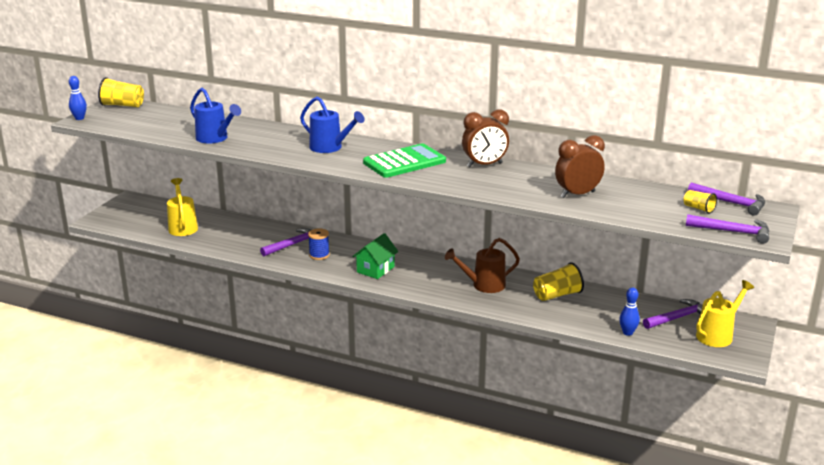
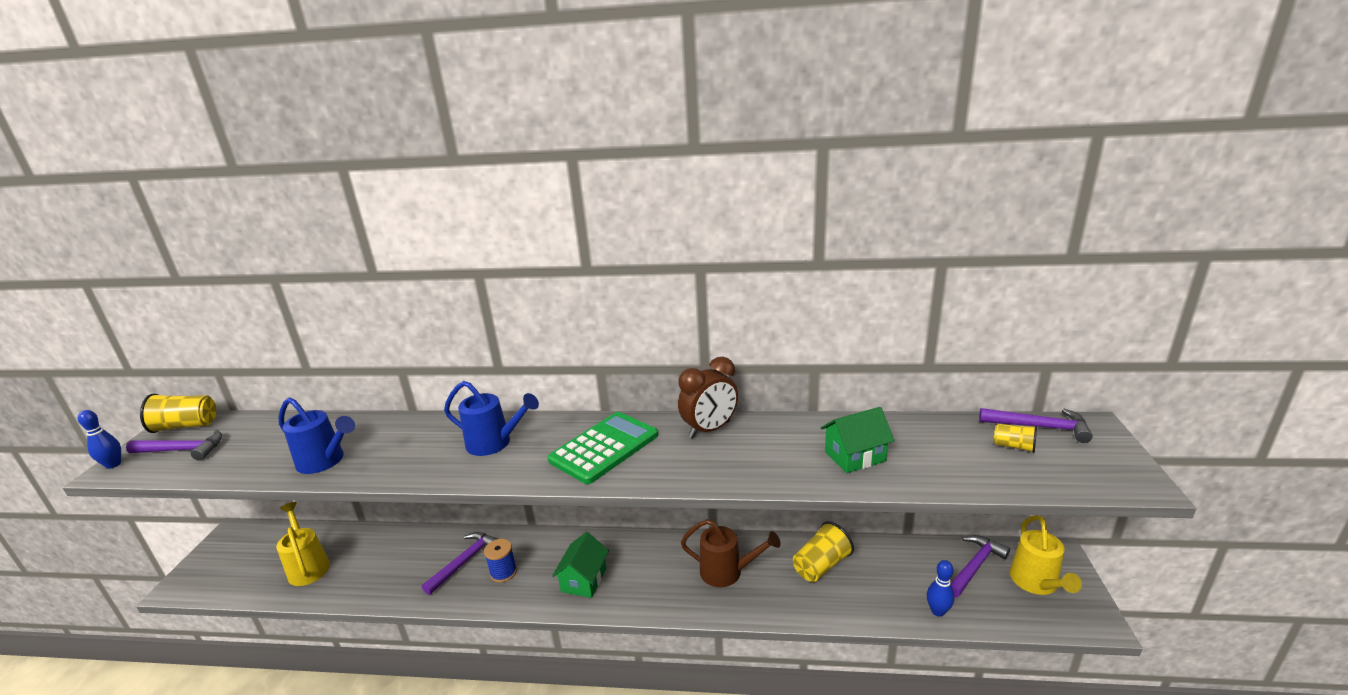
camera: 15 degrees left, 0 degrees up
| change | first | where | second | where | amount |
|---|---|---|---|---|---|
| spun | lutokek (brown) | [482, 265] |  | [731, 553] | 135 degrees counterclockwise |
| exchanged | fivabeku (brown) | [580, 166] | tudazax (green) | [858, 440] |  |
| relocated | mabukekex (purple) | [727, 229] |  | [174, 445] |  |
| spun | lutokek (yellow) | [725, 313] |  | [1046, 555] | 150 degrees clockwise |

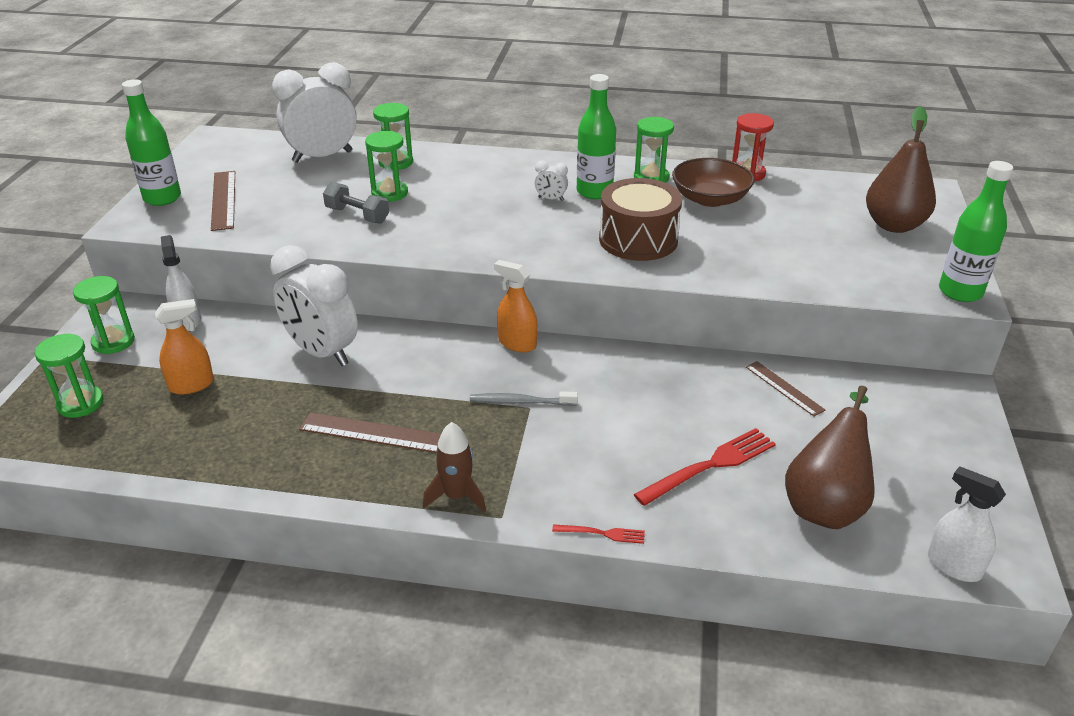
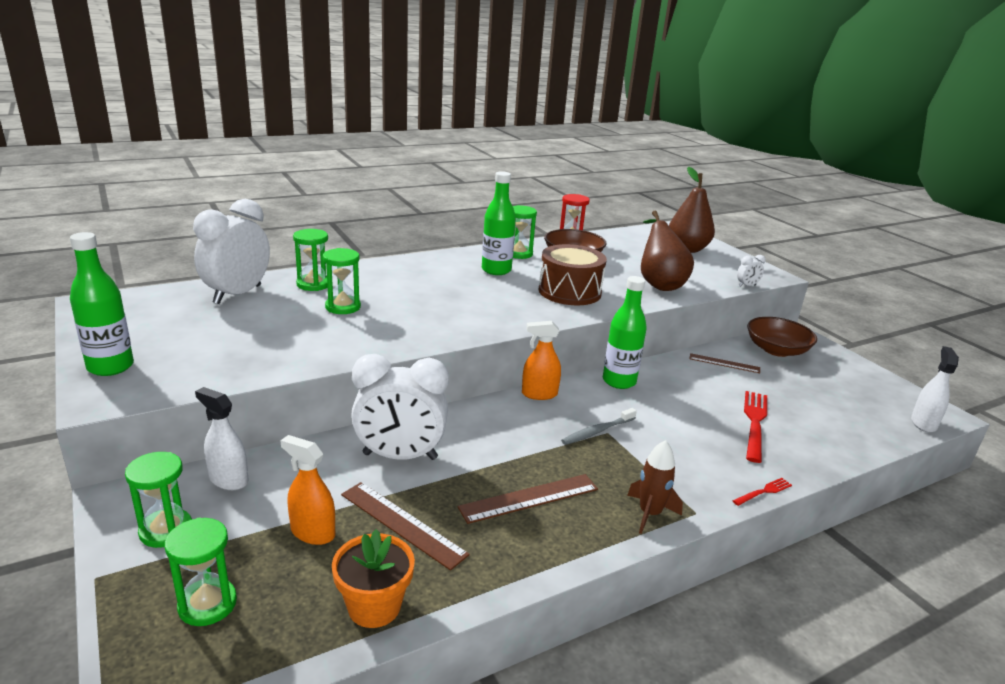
camera: 40 degrees left, 10 degrees down
| change | first | where | second | where | amount |
|---|---|---|---|---|---|
| spun | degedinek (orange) | [184, 346] |  | [307, 490] | 90 degrees counterclockwise |
| relocated | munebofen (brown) | [223, 201] |  | [405, 526] |  |
| missing | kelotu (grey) | [356, 203] |  |  |  |
| relocated | fivabeku (white) | [551, 180] |  | [751, 271] |  |
| relocated | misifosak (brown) | [829, 457] |  | [667, 251] |  |
| spun | degedinek (white) | [967, 524] |  | [935, 389] | 105 degrees clockwise |
| relocated | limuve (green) | [976, 231] |  | [625, 332] |  |
| appeared |  |  | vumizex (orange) | [373, 578] |  |
| appeared |  |  | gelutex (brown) | [782, 337] |  |

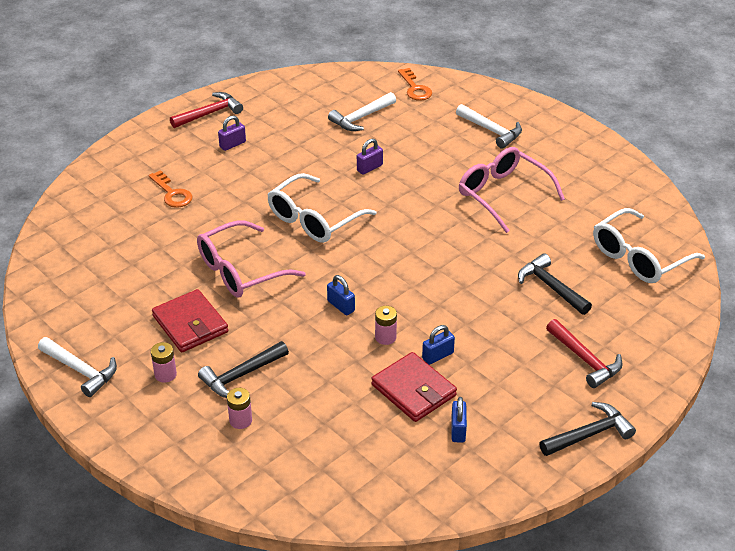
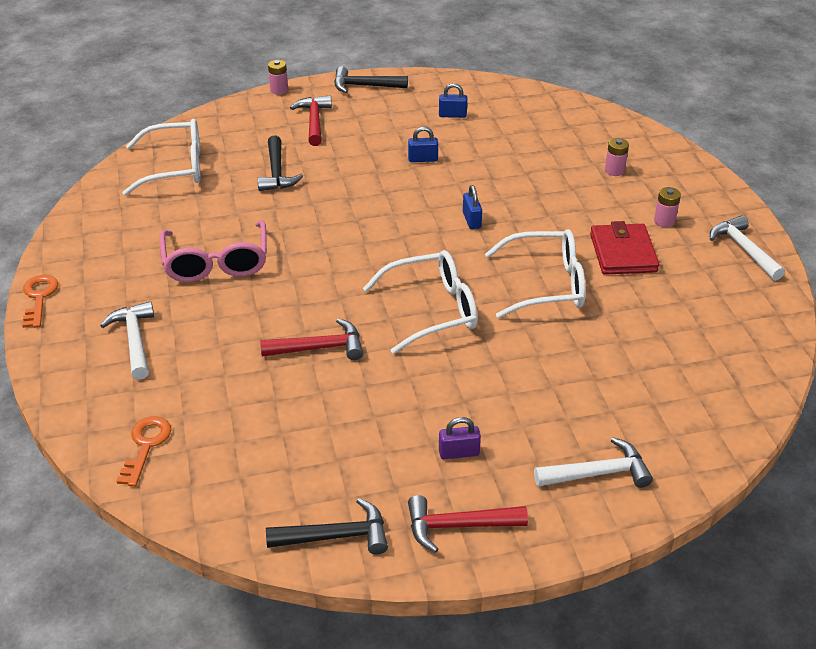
camera: 150 degrees left, 0 degrees up
| change | first | where | second | where | amount |
|---|---|---|---|---|---|
| relocated | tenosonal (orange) | [171, 189] |  | [40, 301] |  |
| colour | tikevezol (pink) | [251, 259] | tikevezol (white) | [535, 273] |  |
| relocated | mabukekex (black) | [243, 369] |  | [327, 526] |  |
| relocated | mabukekex (white) | [362, 111] |  | [593, 462] |  |
| exchanged | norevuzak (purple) | [370, 157] | mabukekex (red) | [311, 339] |  |
| missing | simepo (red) | [414, 387] |  |  |  |
| relocated | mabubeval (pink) | [386, 325] |  | [278, 77] |  |
| spun | norevuzak (blue) | [459, 420] |  | [453, 100] | 60 degrees clockwise |

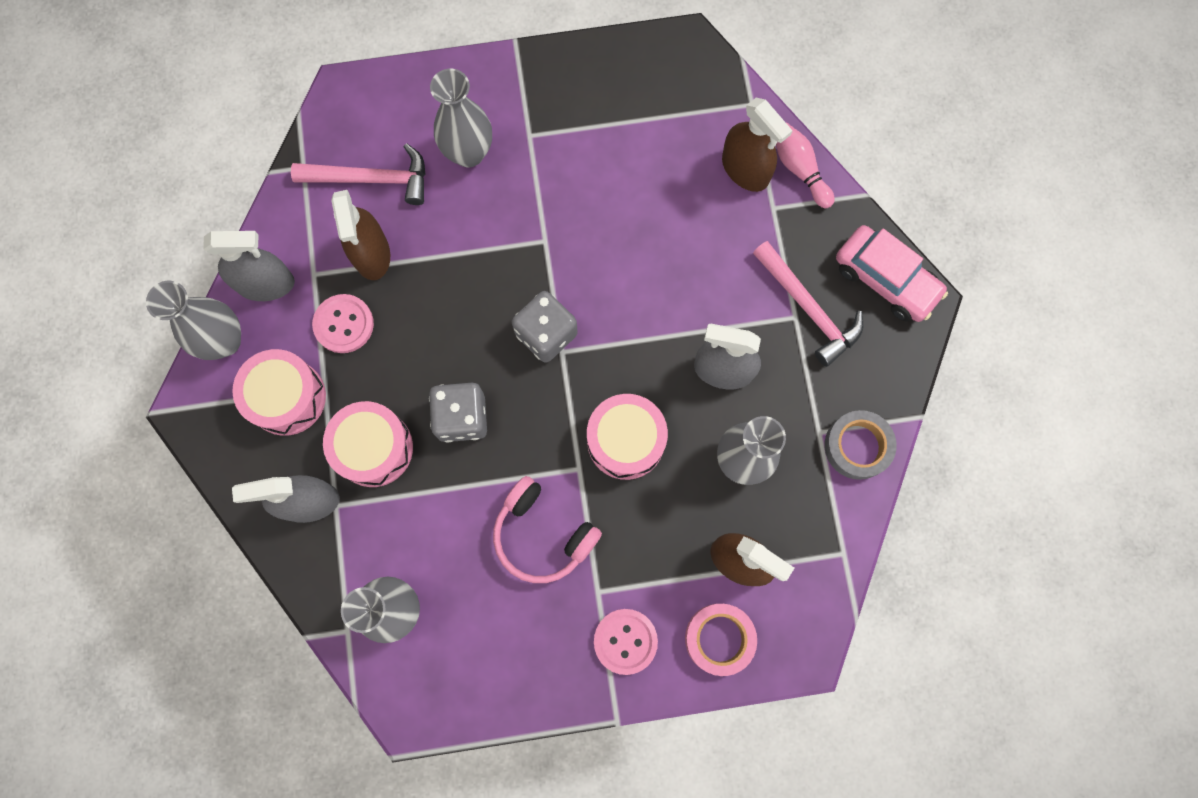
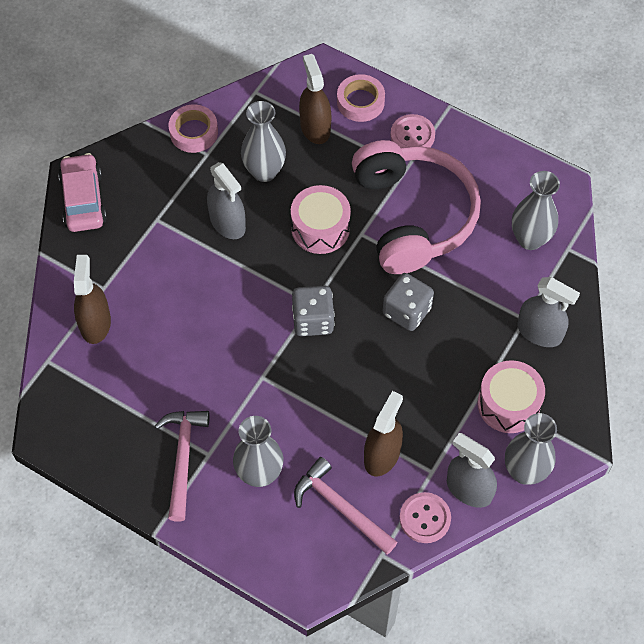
camera: 140 degrees left, 15 degrees down
| change | first | where | second | where | amount |
|---|---|---|---|---|---|
| relocated | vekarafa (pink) | [343, 323] |  | [425, 517] |  |
| missing | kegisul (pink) | [368, 444] |  |  |  |
| size | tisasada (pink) | [547, 529] |  | [416, 207] | x1.81 |
| relocated | mabukekex (pink) | [808, 304] |  | [182, 466] |  |
| missing | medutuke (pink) | [805, 165] |  |  |  |
| colour | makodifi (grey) | [860, 445] | makodifi (pink) | [193, 129] |  |

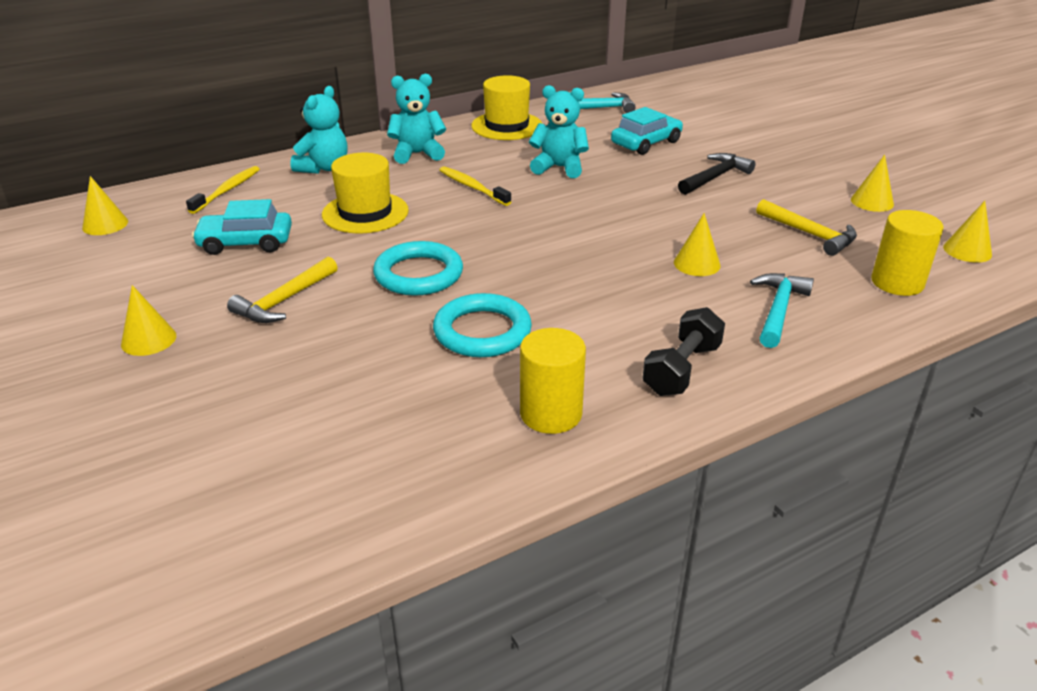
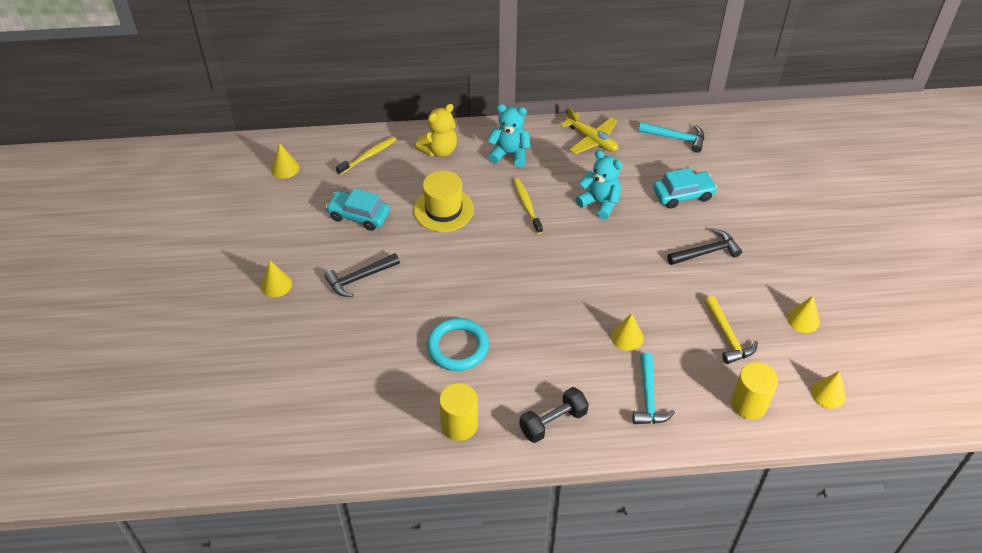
camera: 25 degrees right, 15 degrees up
| change | first | where | second | where | amount |
|---|---|---|---|---|---|
| colour | mabukekex (yellow) | [282, 290] | mabukekex (black) | [362, 275] |  |
| colour | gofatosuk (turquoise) | [318, 130] | gofatosuk (yellow) | [436, 130] |  |
| missing | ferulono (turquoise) | [418, 268] |  |  |  |
| exchanged | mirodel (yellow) | [506, 107] | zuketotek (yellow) | [589, 130] |  |
| spun | mabukekex (turquoise) | [782, 310] |  | [654, 388] | 135 degrees clockwise |

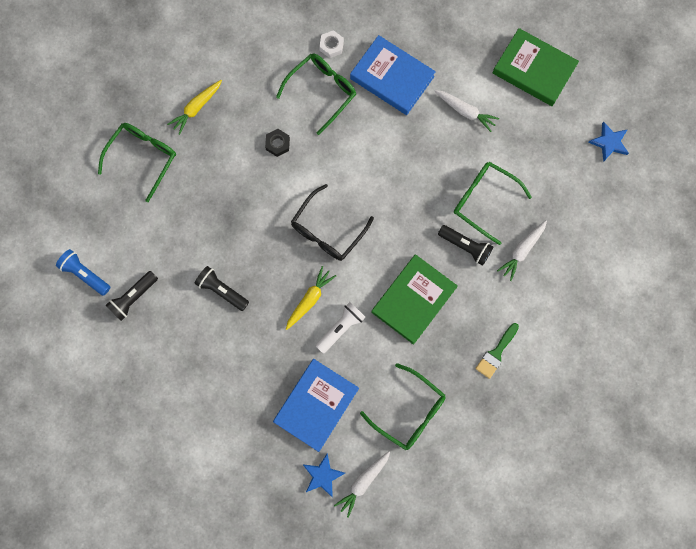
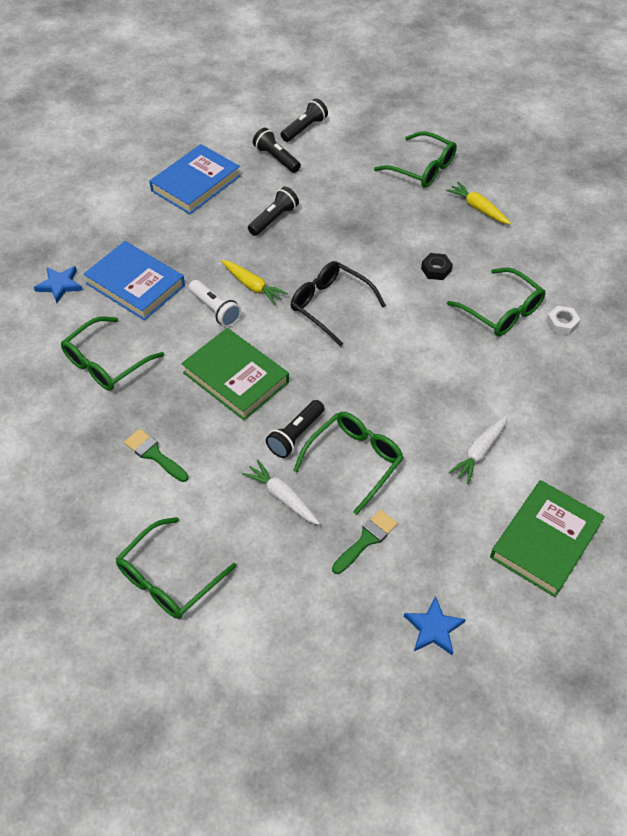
camera: 95 degrees right, 25 degrees down
| change | first | where | second | where | amount |
|---|---|---|---|---|---|
| colour | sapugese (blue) | [83, 272] | sapugese (black) | [304, 120] |  |
| missing | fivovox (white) | [362, 485] |  |  |  |
| relocated | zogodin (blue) | [393, 75] |  | [194, 179] |  |
| appeared |  |  | tikevezol (green) | [176, 568] |  |
| appeared |  |  | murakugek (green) | [365, 542] |  |

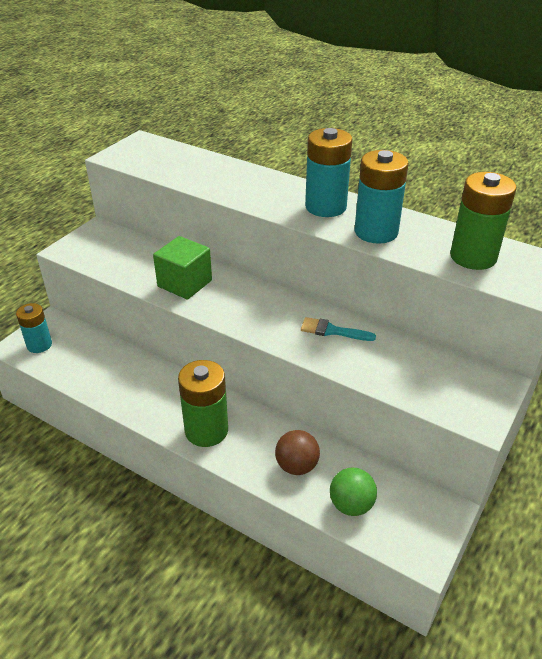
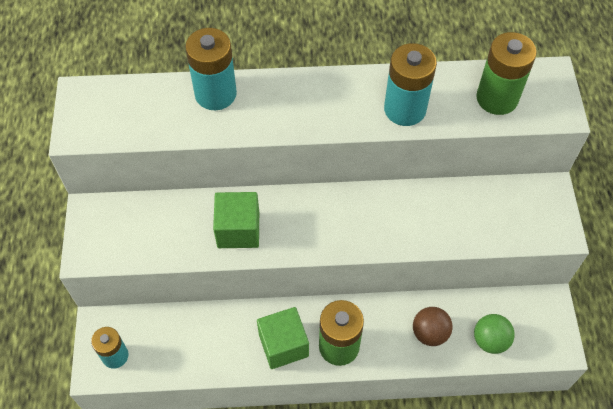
camera: 35 degrees left, 20 degrees up
| change | first | where | second | where | amount |
|---|---|---|---|---|---|
| missing | murakugek (turquoise) | [338, 329] |  |  |  |
| relocated | mabubeval (turquoise) | [328, 172] |  | [211, 69] |  |
| appeared |  |  | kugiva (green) | [283, 338] |  |

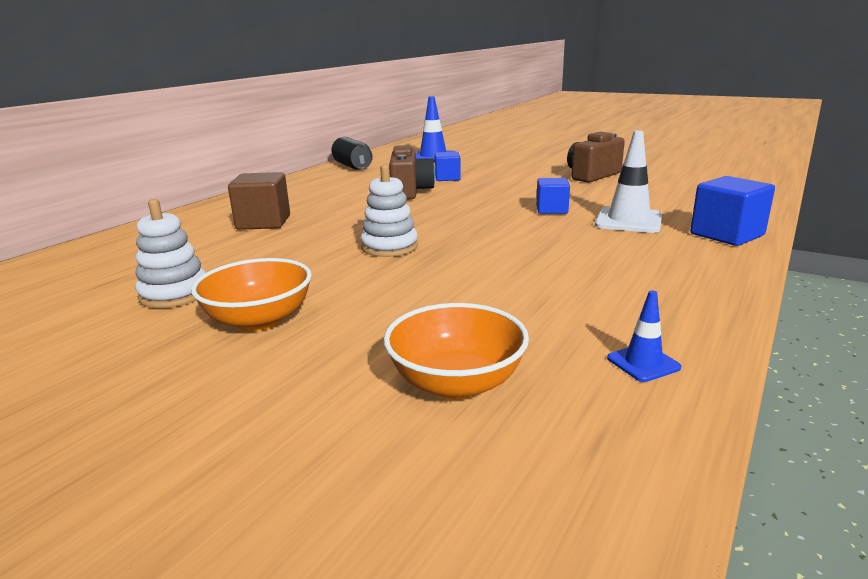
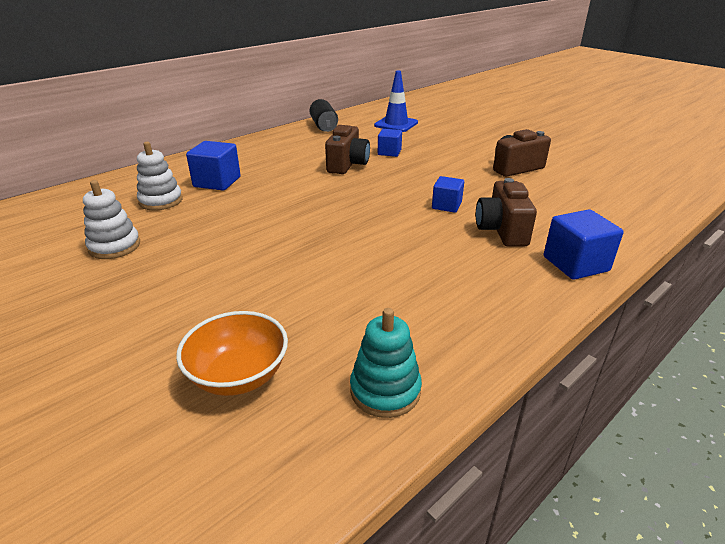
camera: 15 degrees right, 10 degrees up
| change | first | where | second | where | amount |
|---|---|---|---|---|---|
| missing | gelutex (orange) | [251, 294] |  |  |  |
| colour | kugiva (brown) | [259, 201] | kugiva (blue) | [213, 166] |  |
| relocated | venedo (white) | [389, 210] |  | [160, 176] |  |
| exchanged | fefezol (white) | [628, 181] | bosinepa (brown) | [506, 212] |  |
| exchanged | fefezol (blue) | [644, 336] | venedo (turquoise) | [386, 363] |  |

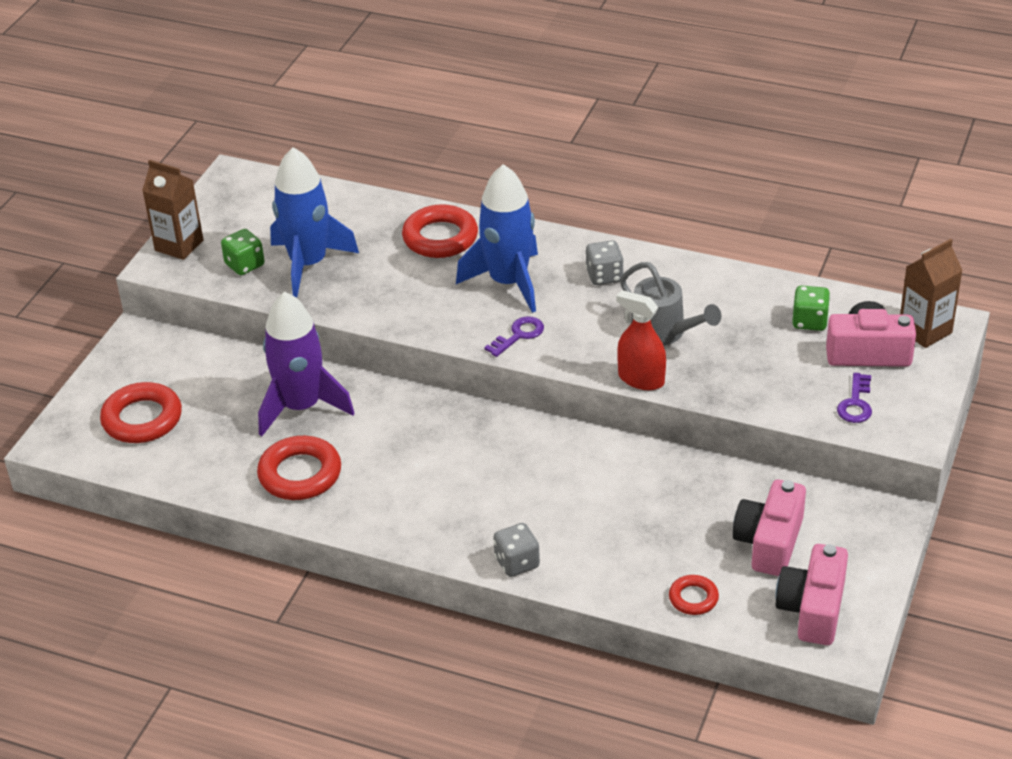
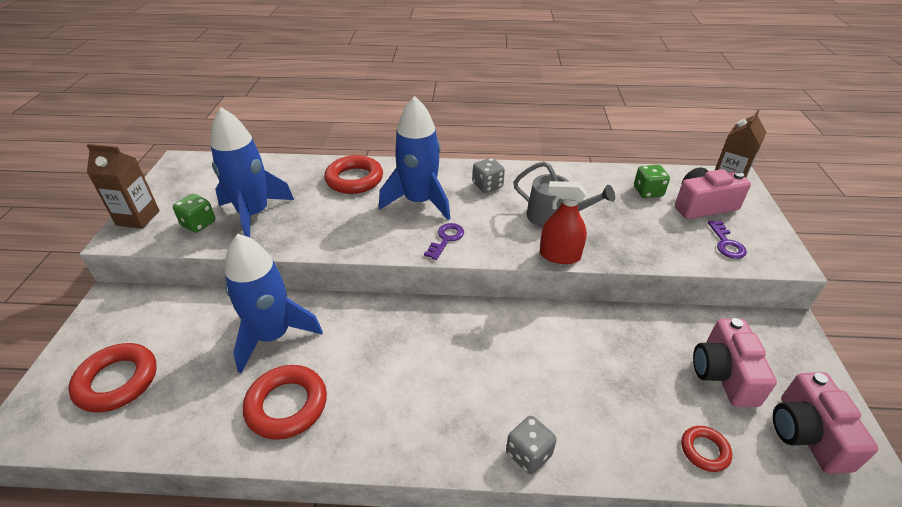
camera: 20 degrees left, 0 degrees up
| change | first | where | second | where | amount |
|---|---|---|---|---|---|
| colour | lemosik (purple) | [306, 363] | lemosik (blue) | [274, 303] |  |

